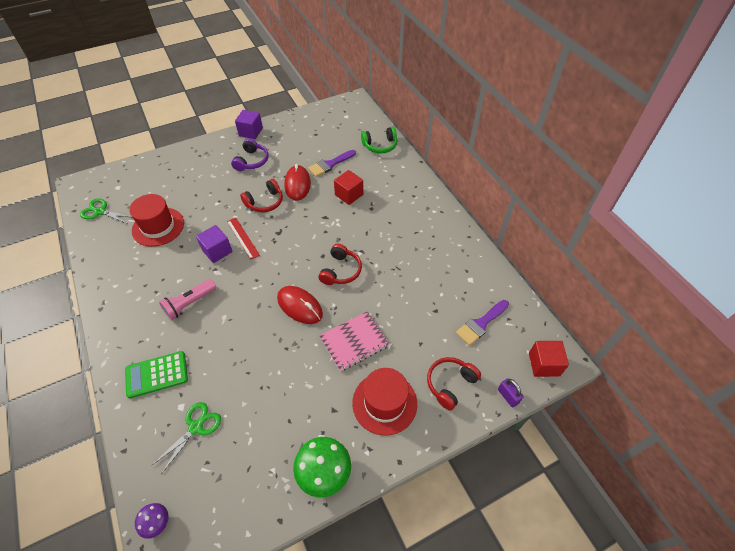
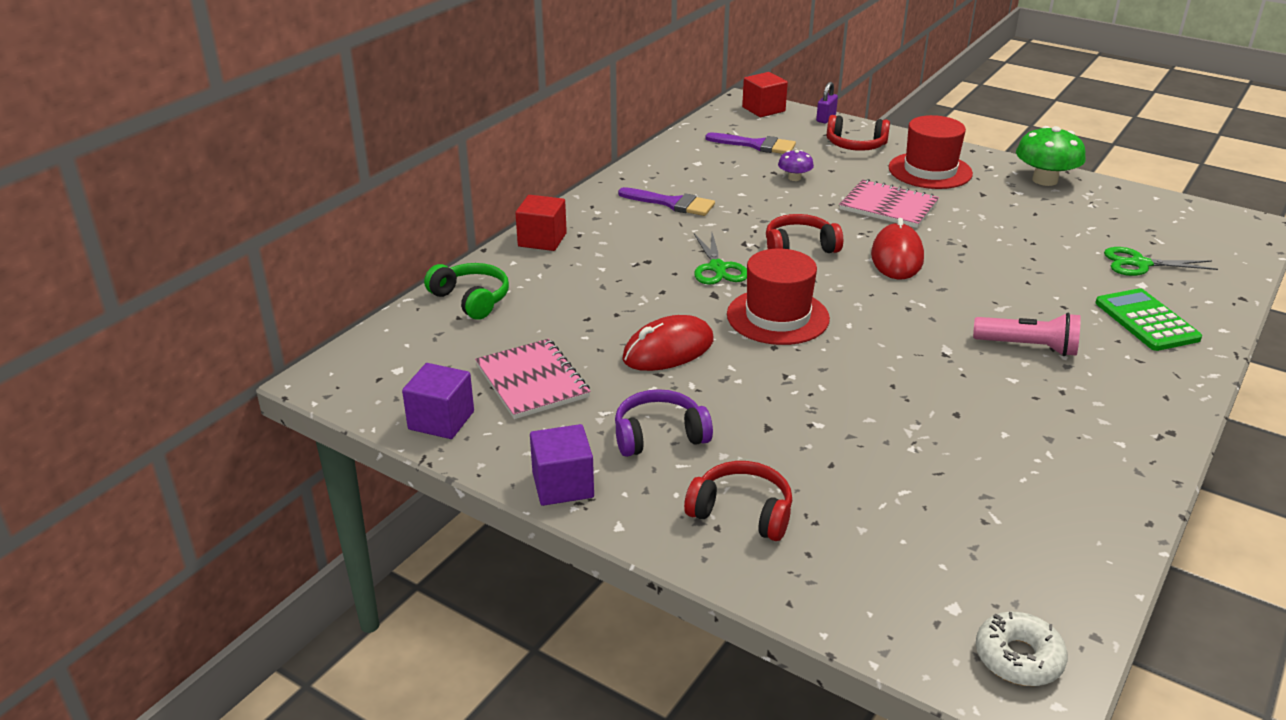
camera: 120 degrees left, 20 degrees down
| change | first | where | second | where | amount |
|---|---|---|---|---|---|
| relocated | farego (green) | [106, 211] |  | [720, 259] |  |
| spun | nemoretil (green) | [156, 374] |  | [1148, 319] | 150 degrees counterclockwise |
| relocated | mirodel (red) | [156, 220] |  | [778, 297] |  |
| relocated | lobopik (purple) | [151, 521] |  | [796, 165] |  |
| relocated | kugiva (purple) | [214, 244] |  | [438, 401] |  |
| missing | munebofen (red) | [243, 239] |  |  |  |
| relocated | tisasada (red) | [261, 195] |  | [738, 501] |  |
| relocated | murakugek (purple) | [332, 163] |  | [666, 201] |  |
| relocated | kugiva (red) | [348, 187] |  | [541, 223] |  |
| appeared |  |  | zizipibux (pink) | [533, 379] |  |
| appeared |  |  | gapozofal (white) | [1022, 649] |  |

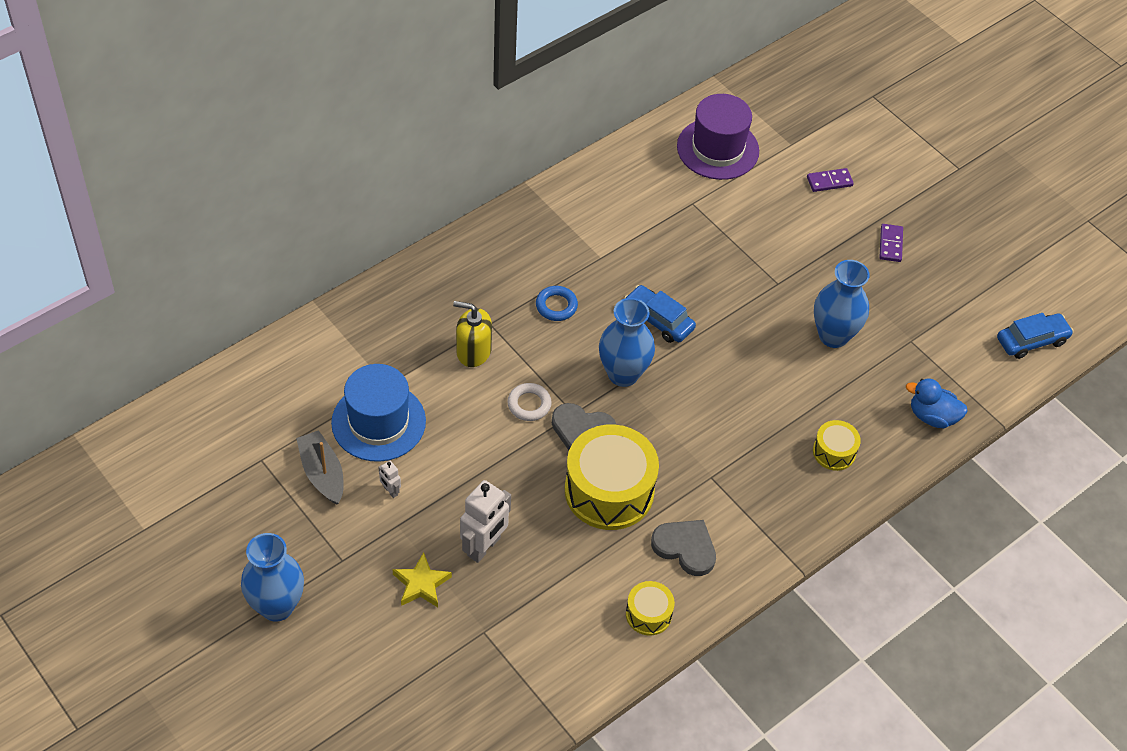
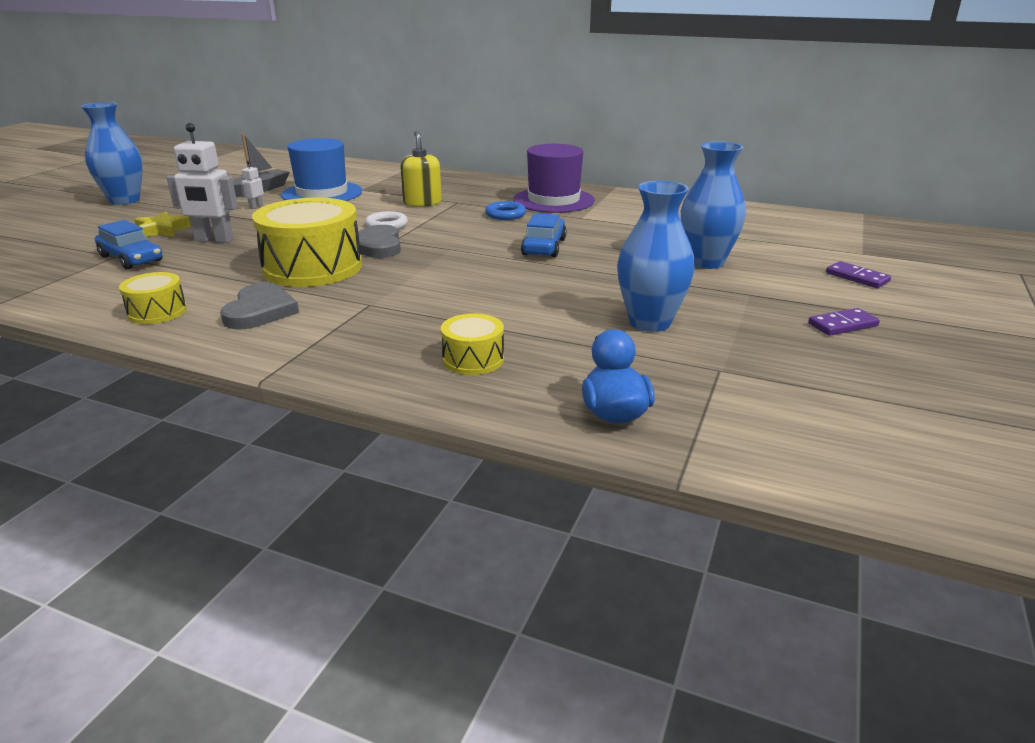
camera: 65 degrees right, 25 degrees down
| change | first | where | second | where | amount |
|---|---|---|---|---|---|
| relocated | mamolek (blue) | [627, 342] |  | [713, 205] |  |
| relocated | mirodel (purple) | [718, 137] |  | [554, 178] |  |
| relocated | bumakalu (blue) | [1035, 336] |  | [128, 245] |  |

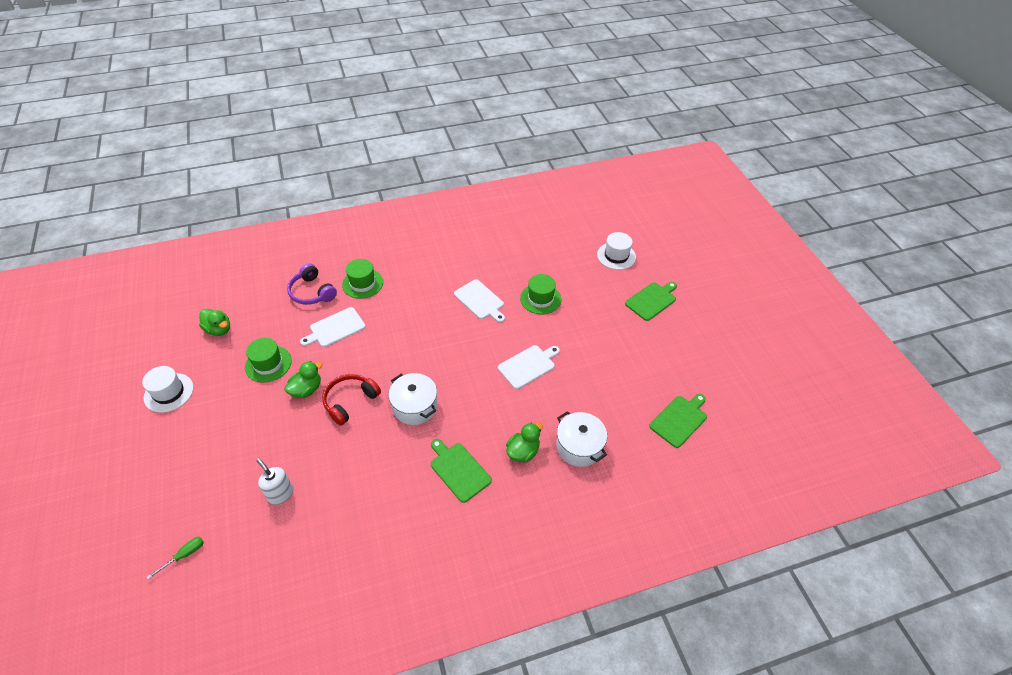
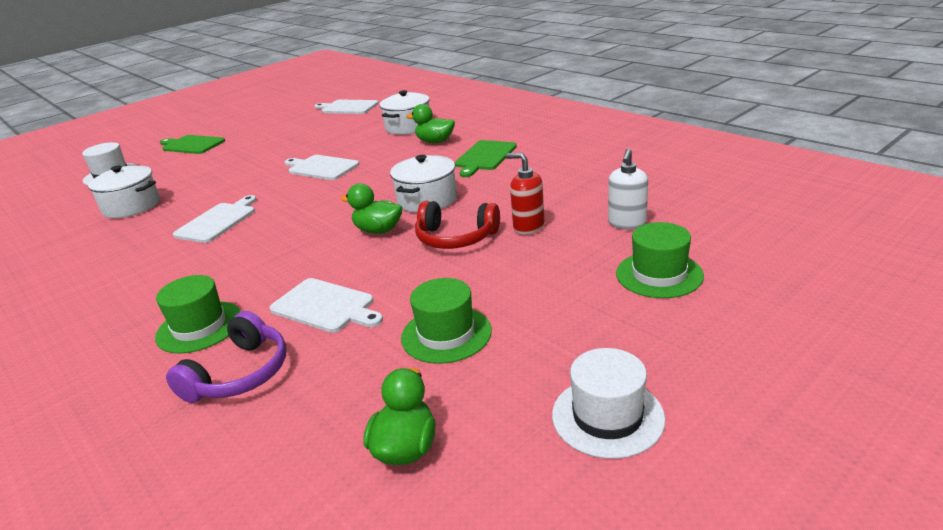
camera: 110 degrees left, 20 degrees down
| change | first | where | second | where | amount |
|---|---|---|---|---|---|
| missing | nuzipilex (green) | [175, 558] |  |  |  |
| relocated | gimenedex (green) | [303, 379] |  | [371, 208] |  |
| relocated | mirodel (green) | [540, 294] |  | [660, 260] |  |
| colour | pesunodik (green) | [678, 421] | pesunodik (white) | [347, 107] |  |
| appeared |  |  | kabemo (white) | [124, 191] |  |
| appeared |  |  | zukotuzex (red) | [525, 194] |  |

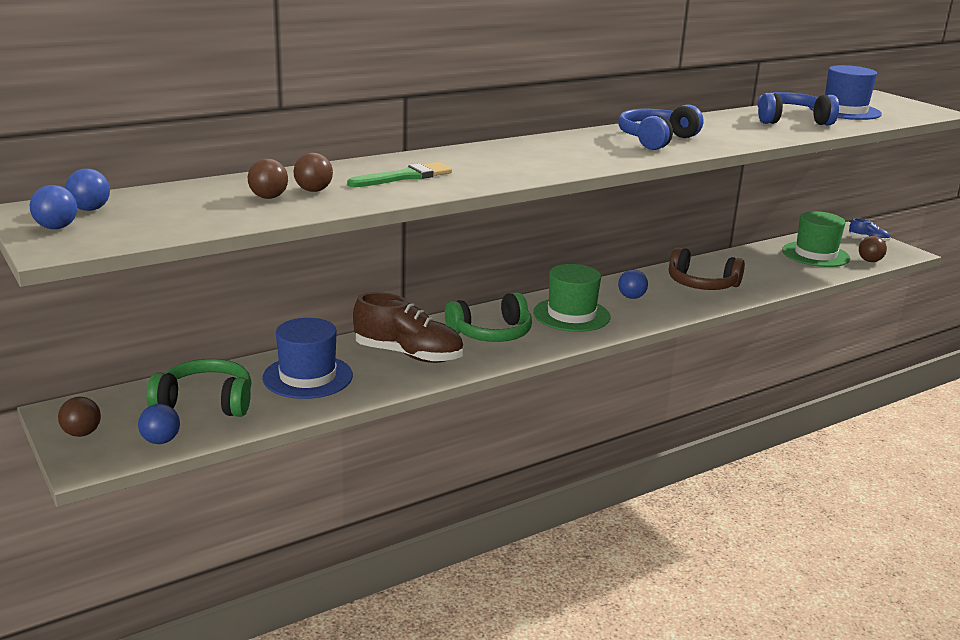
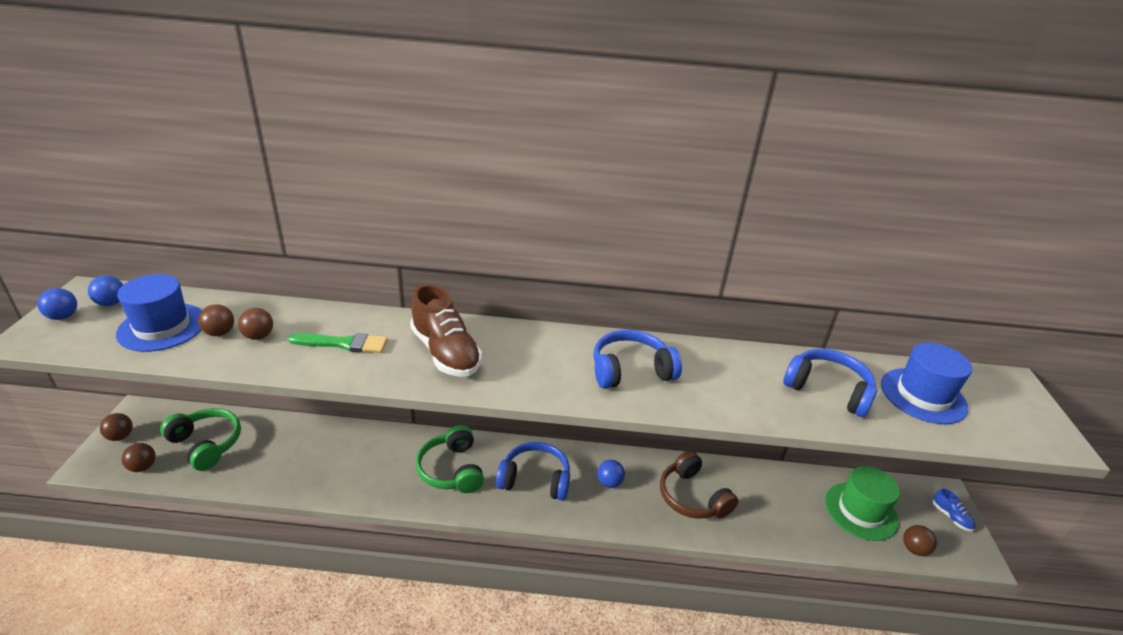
camera: 35 degrees right, 10 degrees up
| change | first | where | second | where | amount |
|---|---|---|---|---|---|
| colour | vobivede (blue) | [159, 424] | vobivede (brown) | [139, 457] |  |
| relocated | mirodel (blue) | [307, 358] |  | [159, 313] |  |
| relocated | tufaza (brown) | [408, 327] |  | [446, 330] |  |
| spun | tisasada (green) | [488, 317] |  | [450, 459] | 60 degrees clockwise |
| exchanged | mirodel (green) | [571, 298] | tisasada (blue) | [533, 471] |  |

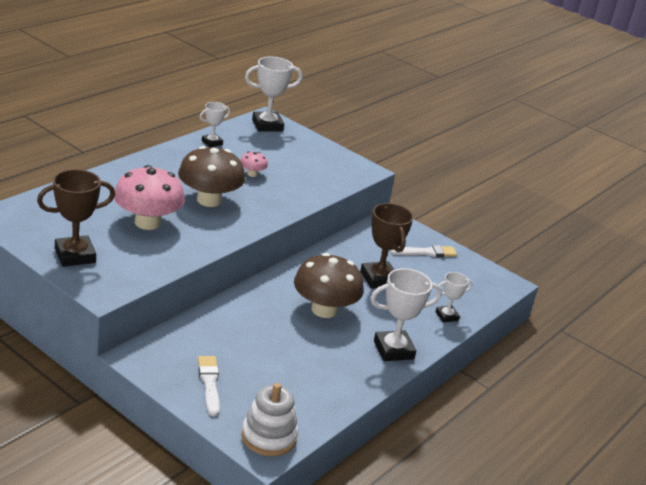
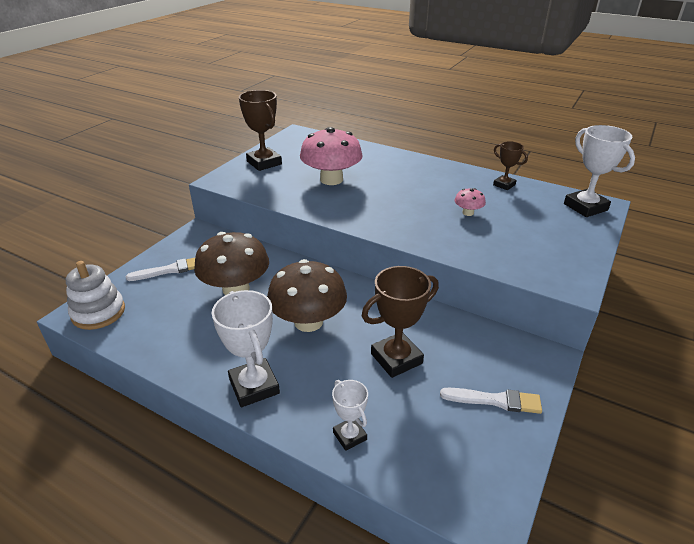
camera: 85 degrees right, 5 degrees up
| change | first | where | second | where | amount |
|---|---|---|---|---|---|
| relocated | lobopik (brown) | [211, 176] |  | [231, 263] |  |
| colour | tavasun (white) | [215, 124] | tavasun (brown) | [510, 165] |  |
| spun | murakugek (white) | [423, 251] |  | [491, 401] | 60 degrees counterclockwise |

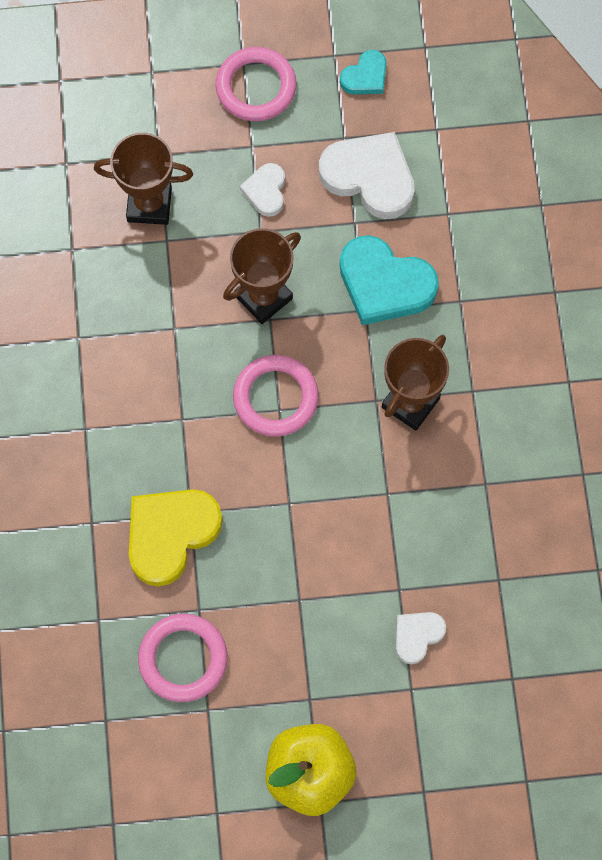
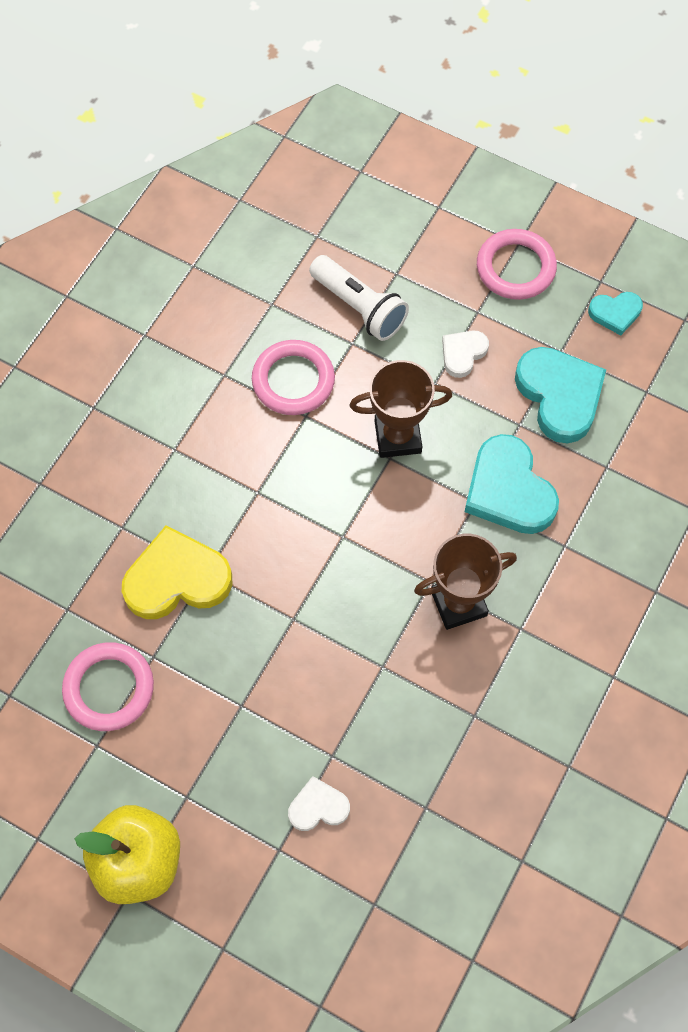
camera: 35 degrees right, 5 degrees down
| change | first | where | second | where | amount |
|---|---|---|---|---|---|
| exchanged | tavasun (brown) | [143, 179] | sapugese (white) | [359, 298] |  |
| relocated | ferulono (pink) | [276, 395] |  | [293, 377] |  |
| colour | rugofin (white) | [367, 175] | rugofin (turquoise) | [560, 395] |  |

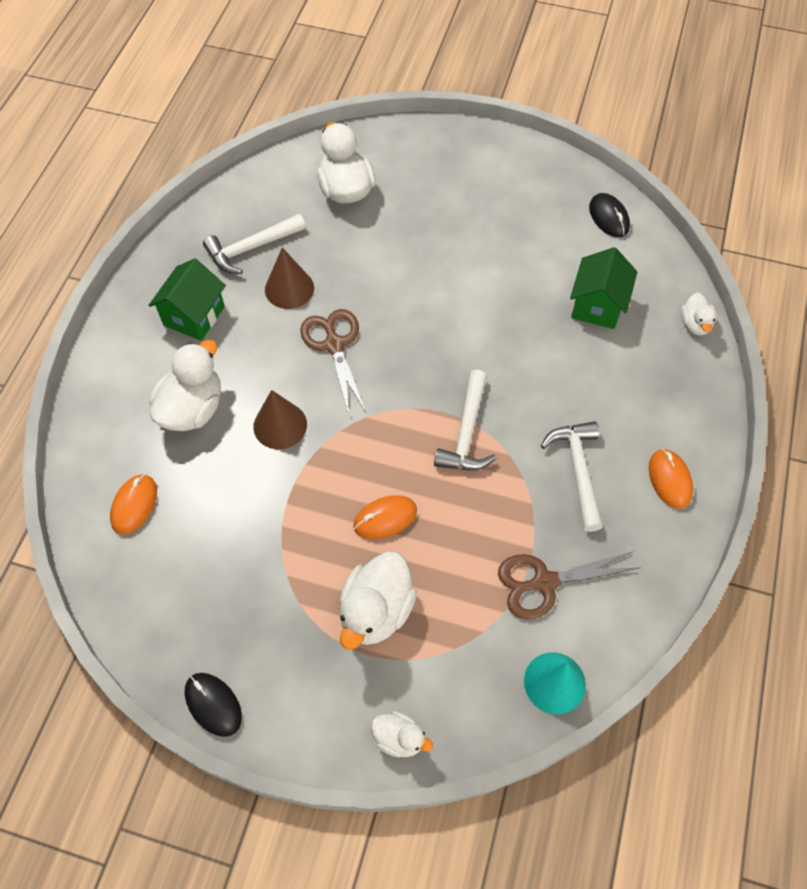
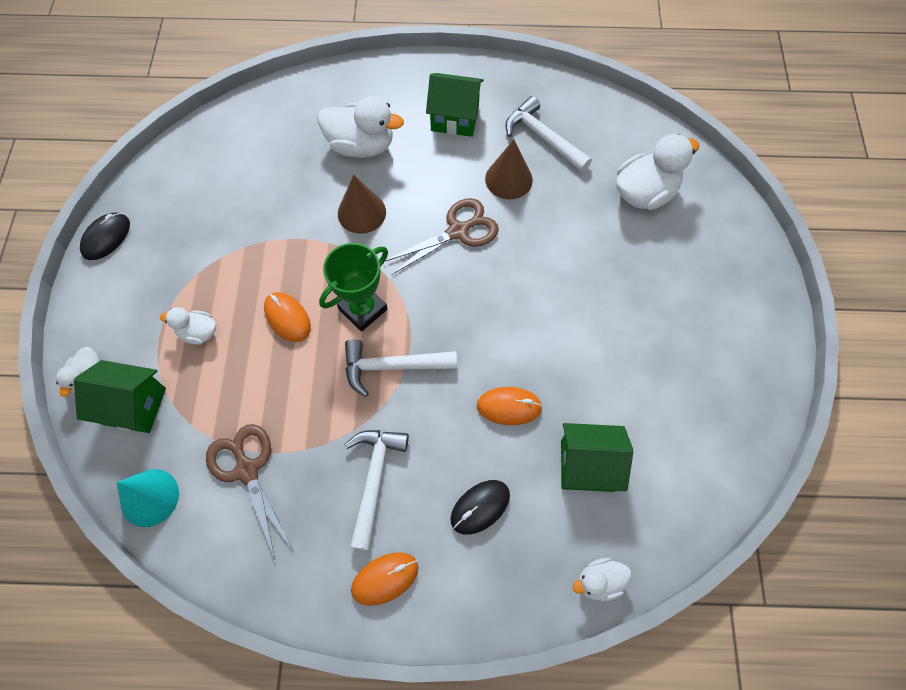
camera: 75 degrees right, 5 degrees up
| change | first | where | second | where | amount |
|---|---|---|---|---|---|
| relocated | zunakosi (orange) | [133, 504] |  | [510, 406] |  |
| size | gimenedex (white) | [378, 601] |  | [188, 326] | x0.55 |
| spun | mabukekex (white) | [572, 476] |  | [377, 490] | 60 degrees counterclockwise |
| relocated | zunakosi (black) | [609, 215] |  | [480, 507] |  |
| appeared |  |  | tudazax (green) | [120, 396] |  |
| appeared |  |  | tavasun (green) | [353, 287] |  |

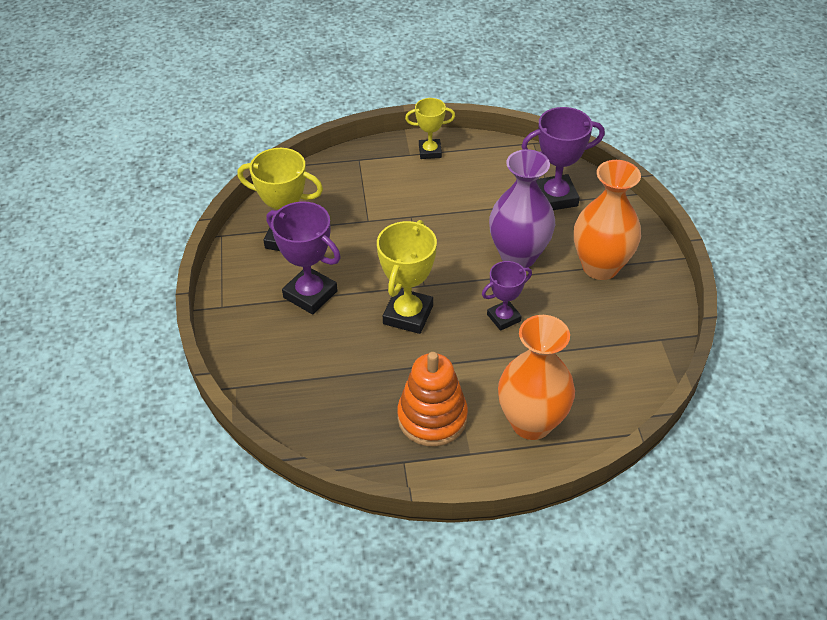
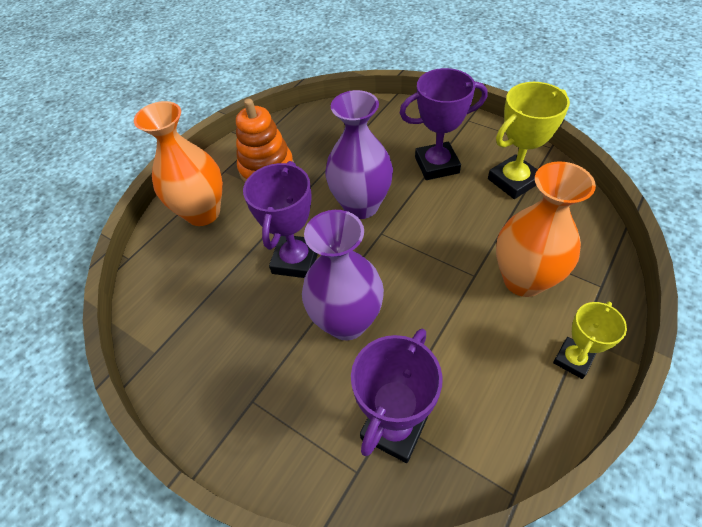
camera: 135 degrees right, 5 degrees up
| change | first | where | second | where | amount |
|---|---|---|---|---|---|
| exchanged | tavasun (yellow) | [407, 277] | mamolek (purple) | [359, 154] |  |
| size | tavasun (purple) | [507, 296] |  | [280, 219] | x1.60 |
| relocated | mamolek (orange) | [607, 220] |  | [546, 229] |  |

